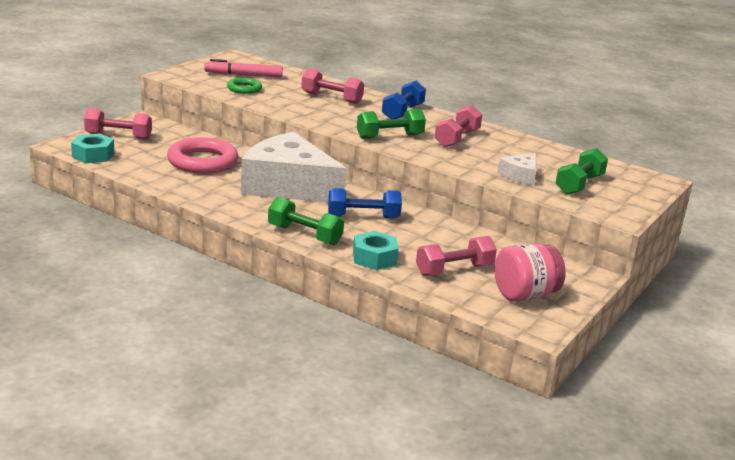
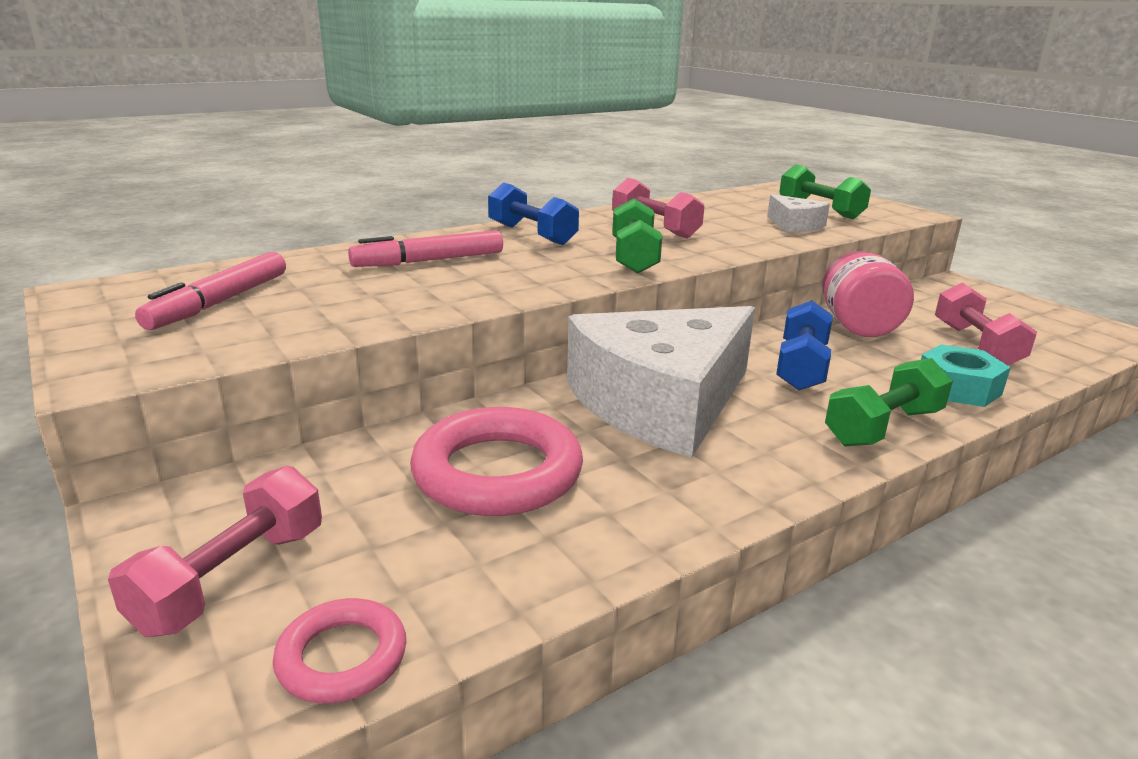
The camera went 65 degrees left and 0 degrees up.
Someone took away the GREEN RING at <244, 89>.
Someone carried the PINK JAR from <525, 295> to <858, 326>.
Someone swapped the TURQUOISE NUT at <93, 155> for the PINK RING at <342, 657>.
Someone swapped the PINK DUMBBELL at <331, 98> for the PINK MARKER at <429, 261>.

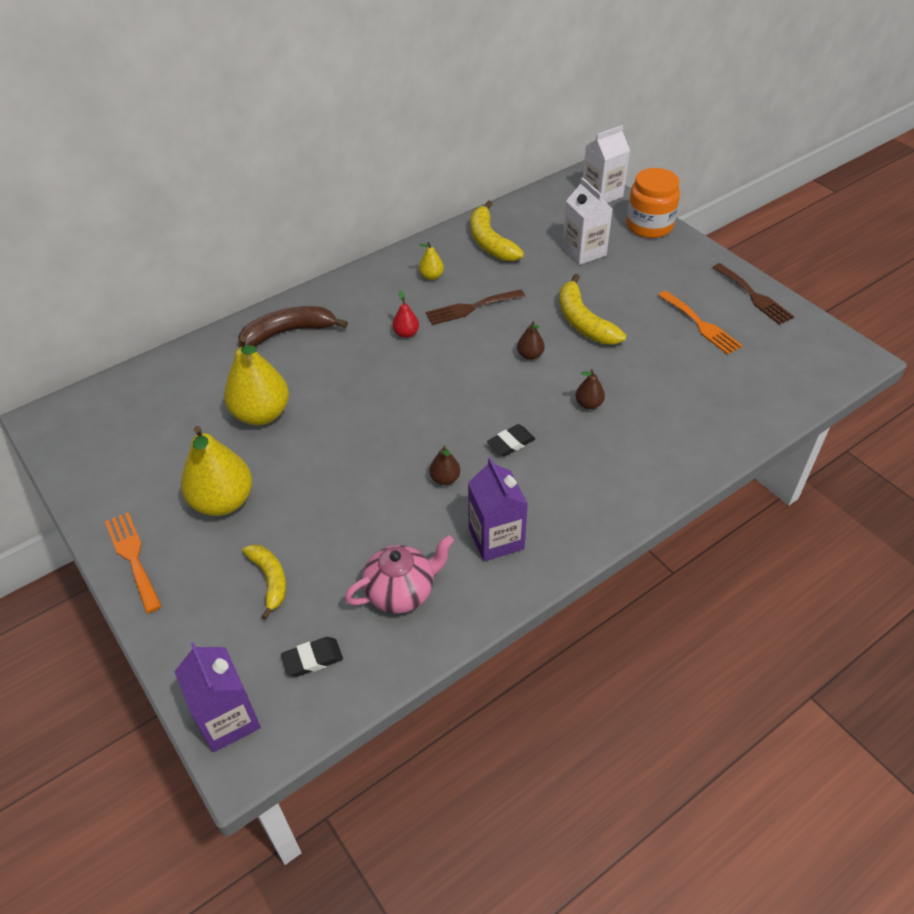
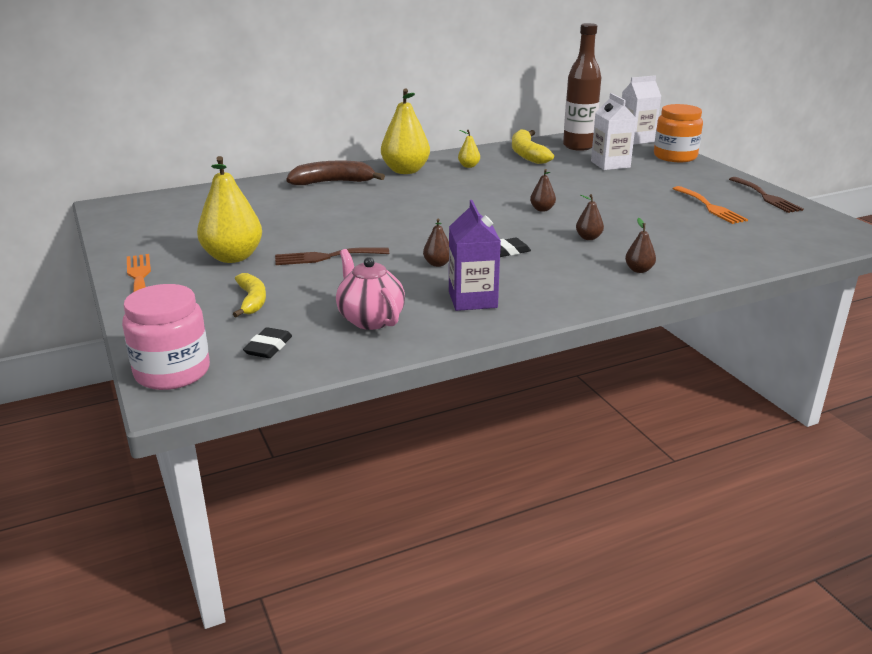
The camera went 10 degrees right and 20 degrees down.
Someone took away the RED PEAR at <406, 333>.
Someone took away the YELLOW BANANA at <583, 322>.
Someone put down the BROWN BOTTLE at <578, 146>.
Someone put down the BROWN PEAR at <639, 270>.
Someone carried the YELLOW PEAR from <261, 414> to <405, 171>.
Someone carried the BROWN FORK from <471, 308> to <326, 257>.
Someone swapped the PURPLE CARTON at <228, 719> for the PINK JAR at <172, 372>.
Someone rotated the BLACK ERASER at <313, 659> by 60 degrees counterclockwise.
Someone rotated the PINK TEAPOT at <402, 592> by 105 degrees counterclockwise.

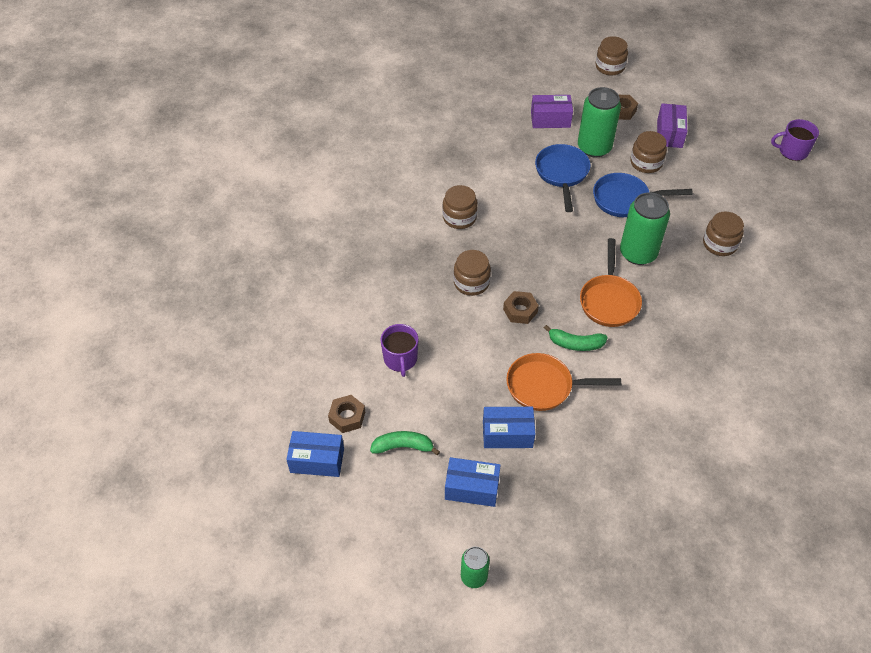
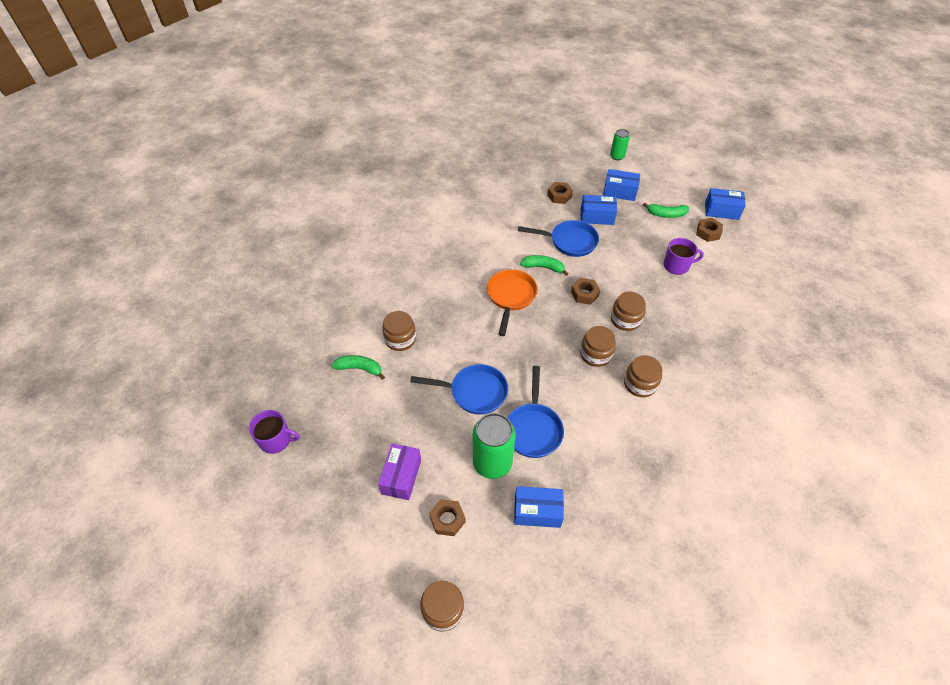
The camera went 175 degrees left and 0 degrees up.
Someone took away the GREEN CAN at <638, 253>.
Someone put down the GREEN BANANA at <360, 368>.
Someone put down the BROWN NUT at <559, 196>.
Someone carried the BROWN JAR from <646, 163> to <595, 354>.
Someone repainted the ORANGE PAN at <544, 386>, which became the BLUE PAN at <569, 242>.
Someone repainted the PURPLE BOX at <550, 119>, which became the BLUE BOX at <537, 511>.
Someone rotated the PURPLE MUG at <400, 359> by 90 degrees clockwise.

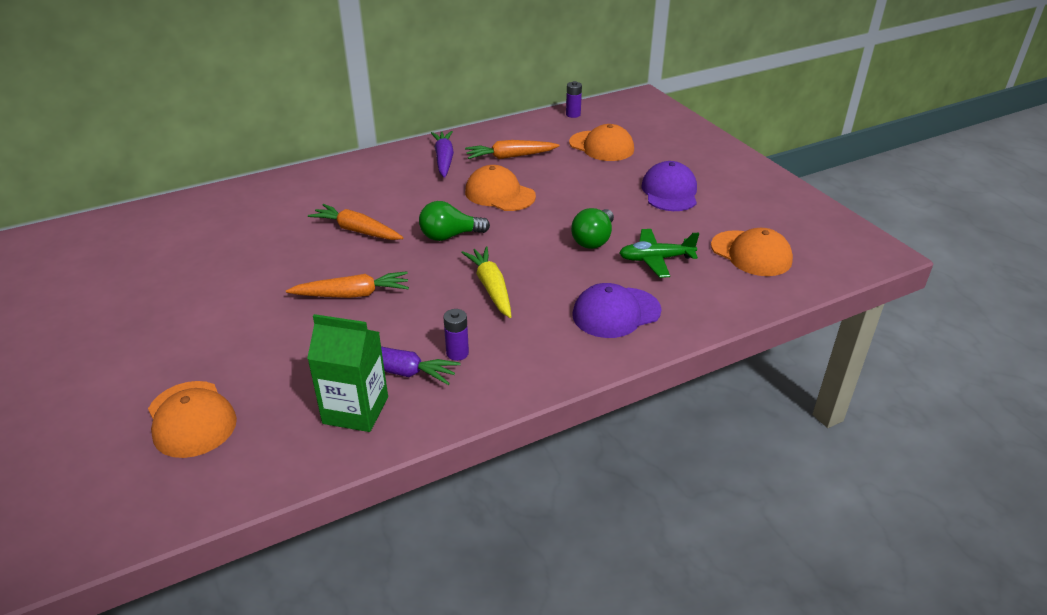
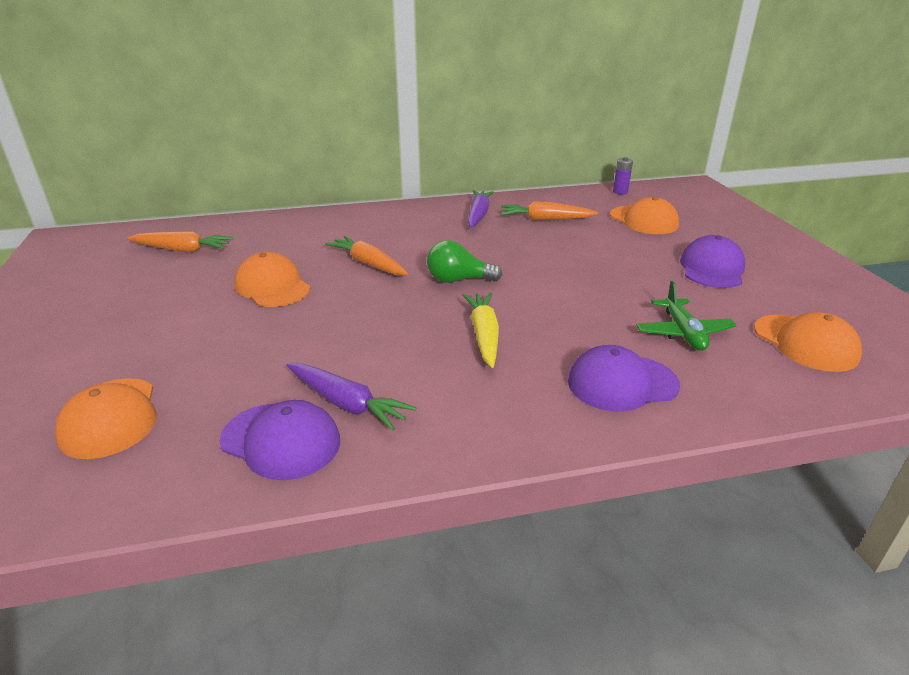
The camera went 15 degrees right and 5 degrees down.
Someone took away the PURPLE BATTERY at <457, 353>.
Someone took away the GREEN LIGHT BULB at <593, 240>.
Someone carried the ORANGE CARROT from <352, 294> to <183, 250>.
Someone carried the ORANGE CAP from <499, 194> to <272, 286>.
Someone swapped the GREEN CARTON at <355, 410> for the PURPLE CAP at <281, 440>.
Someone rotated the GREEN PLANE at <655, 259> by 105 degrees counterclockwise.

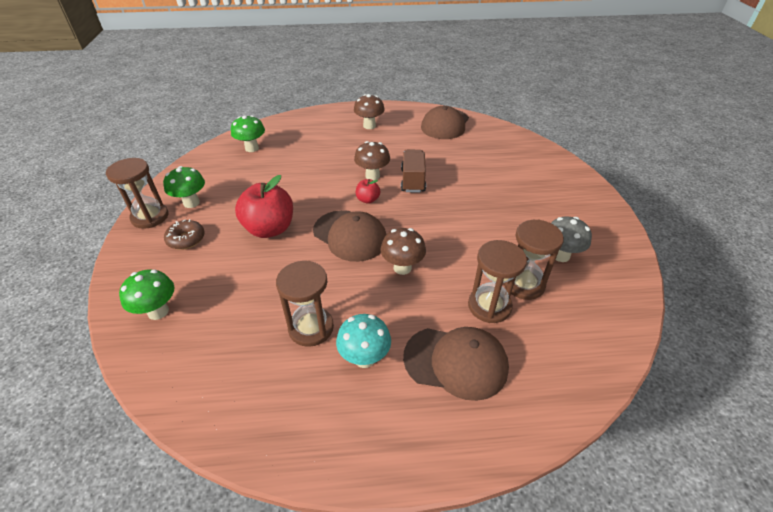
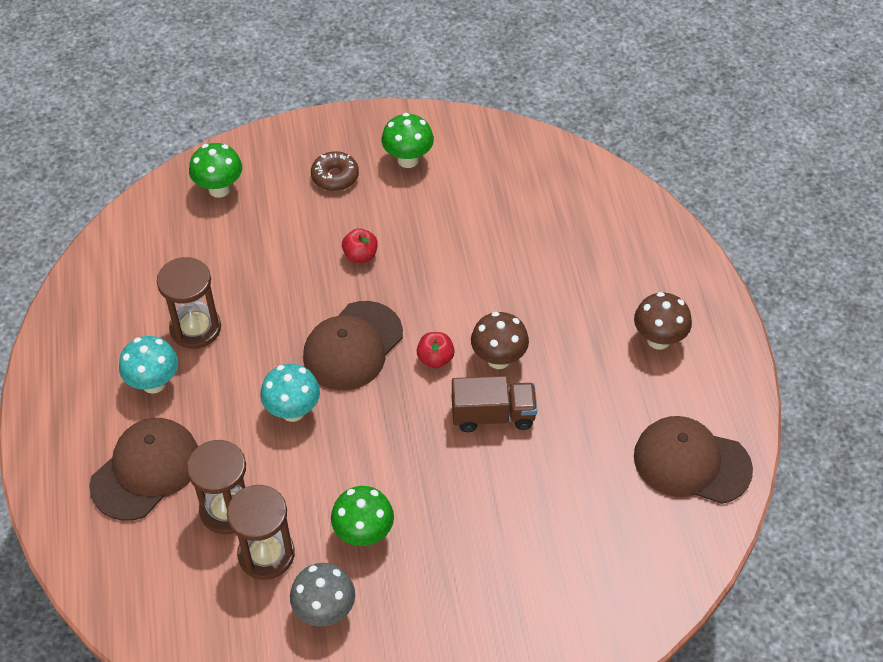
The camera went 85 degrees right and 10 degrees up.
Someone took away the BROWN HOURGLASS at <150, 217>.
Someone carried the GREEN MUSHROOM from <252, 148> to <364, 534>.
Someone repainted the BROWN MUSHROOM at <402, 268>, which became the TURQUOISE MUSHROOM at <293, 411>.
Someone rotated the BROWN CAP at <456, 362> by 150 degrees counterclockwise.
Someone scaled the RED APPLE at <269, 229> by 0.48.

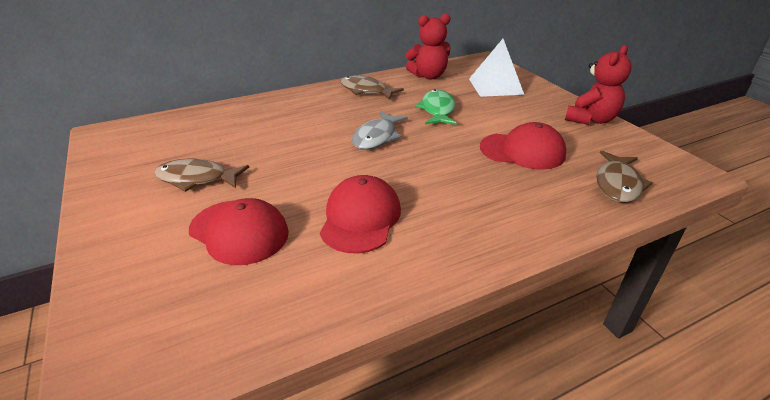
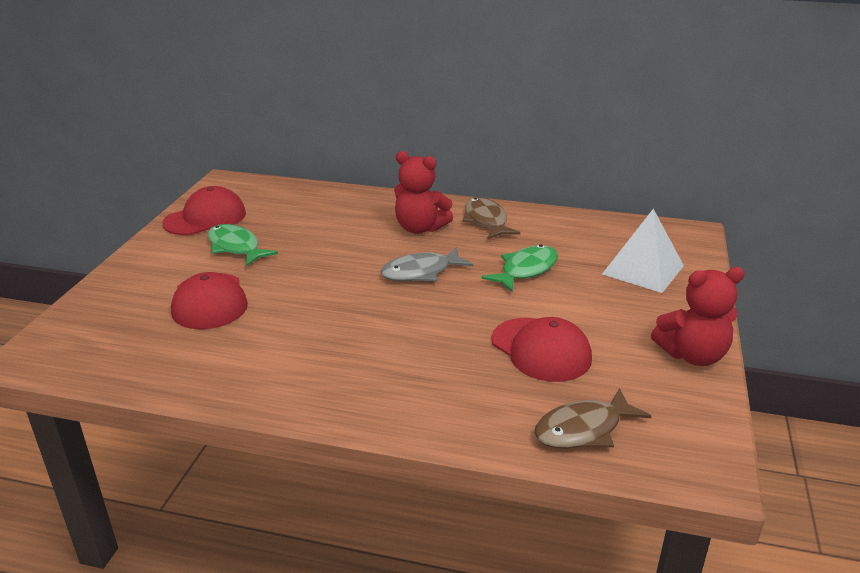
The camera went 40 degrees right and 5 degrees down.
Someone carried the RED CAP from <360, 218> to <205, 218>.
Someone carried the RED TEDDY BEAR from <428, 76> to <420, 228>.
Someone repainted the BROWN FISH at <197, 179>, which became the GREEN FISH at <236, 247>.

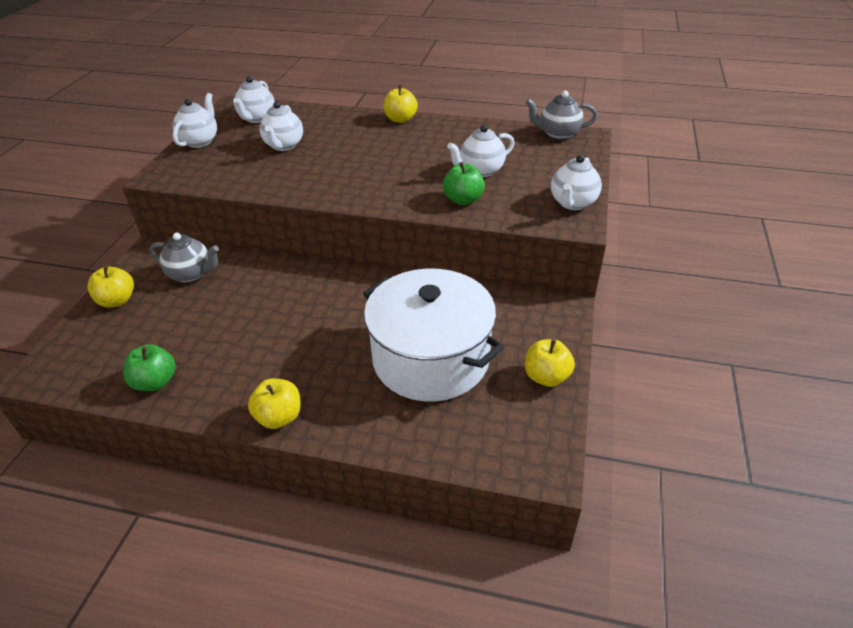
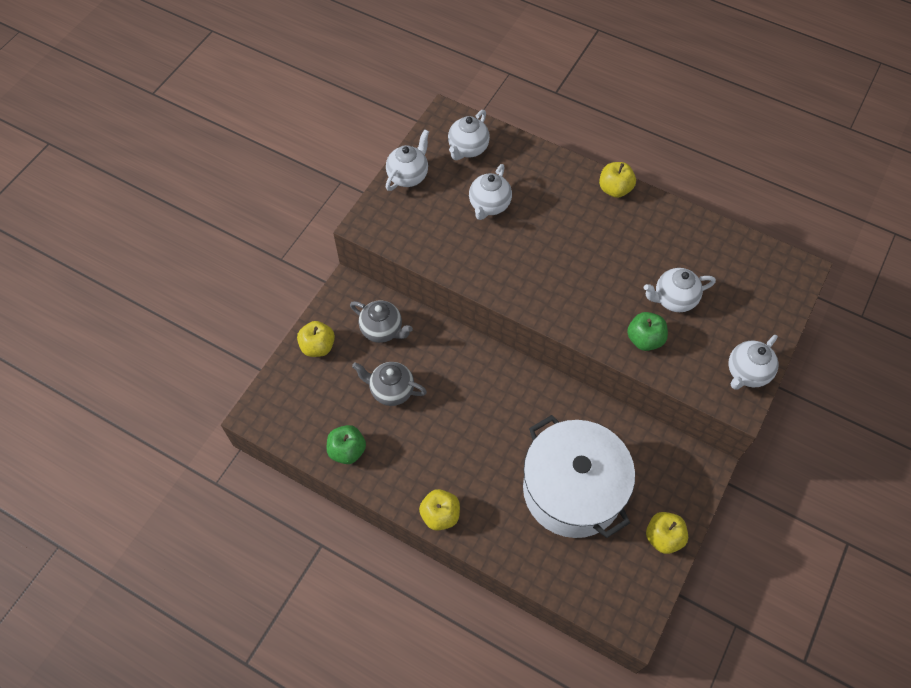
The camera went 15 degrees right and 20 degrees up.
Someone carried the GREY TEAPOT from <558, 134> to <391, 390>.

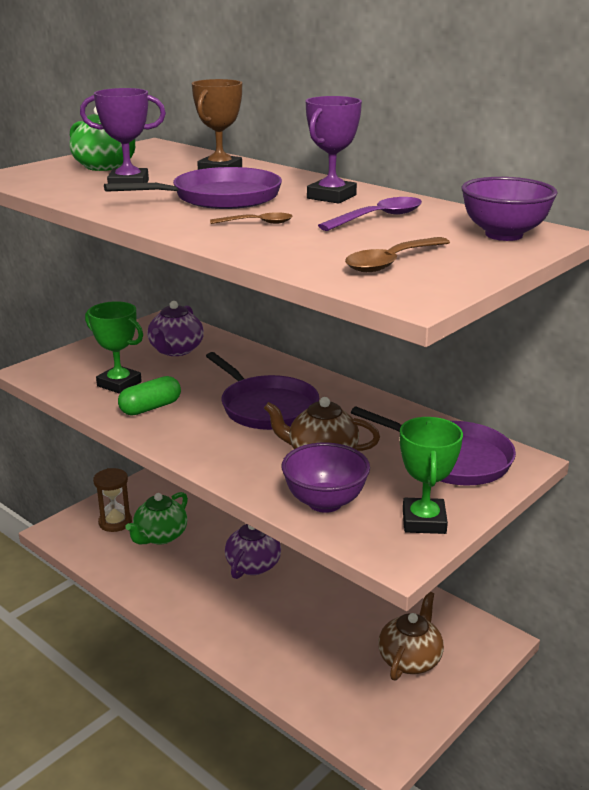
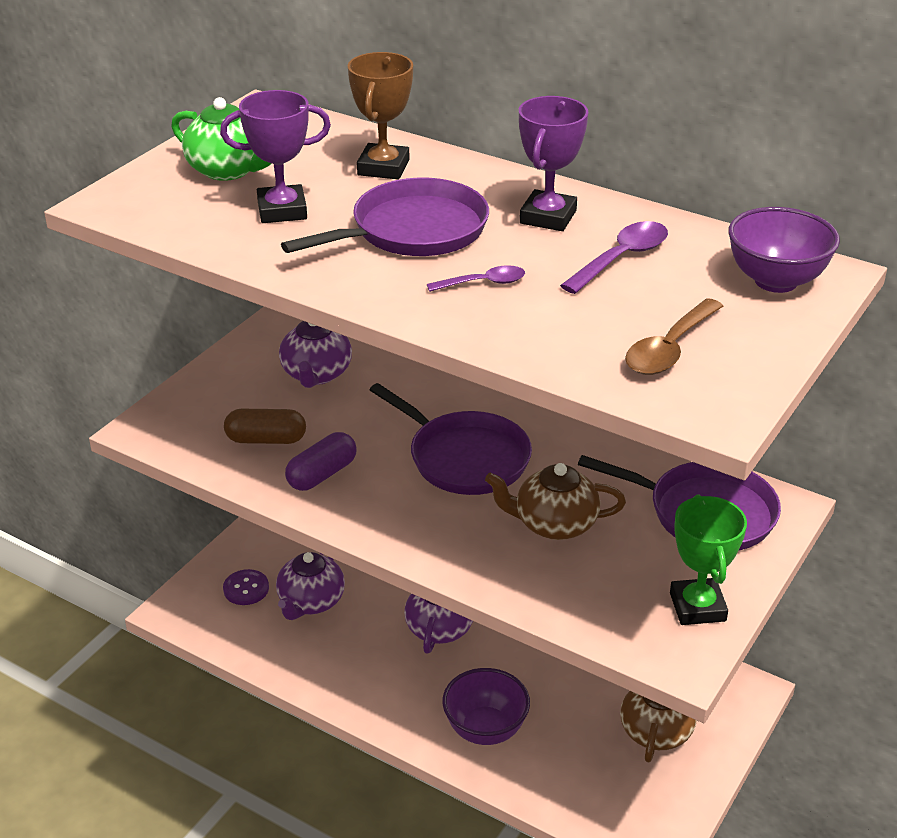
The camera went 10 degrees left and 10 degrees up.
Someone carried the PURPLE BOWL from <325, 502> to <485, 729>.
Someone swapped the GREEN TROPHY at <119, 384> for the BROWN CAPSULE at <266, 439>.
Someone swapped the BROWN HOURGLASS at <115, 522> for the PURPLE BUTTON at <246, 589>.
Someone repainted the GREEN CAPSULE at <150, 408>, which became the PURPLE CAPSULE at <322, 474>.
Someone repainted the GREEN TEAPOT at <160, 536>, which became the PURPLE TEAPOT at <310, 602>.
Someone repainted the BROWN SPOON at <257, 223>, which became the PURPLE SPOON at <483, 283>.

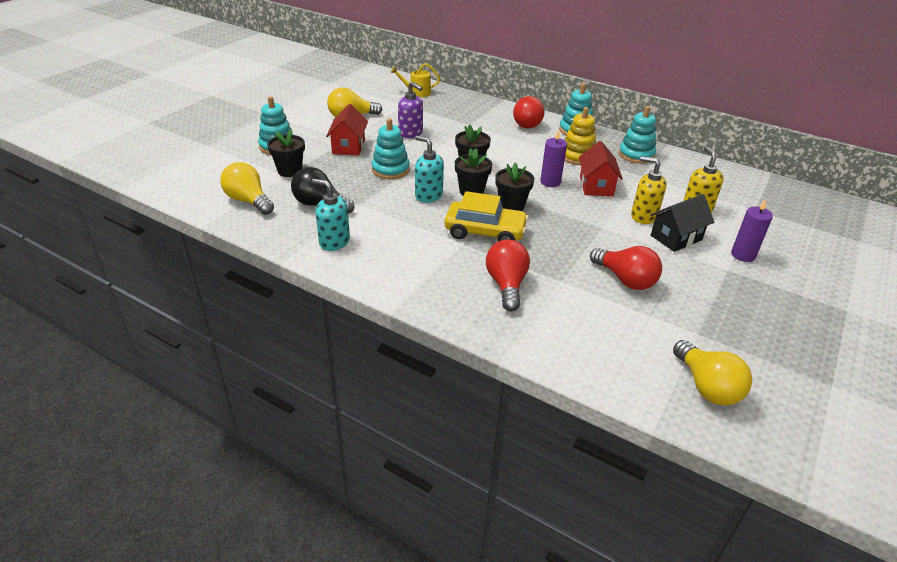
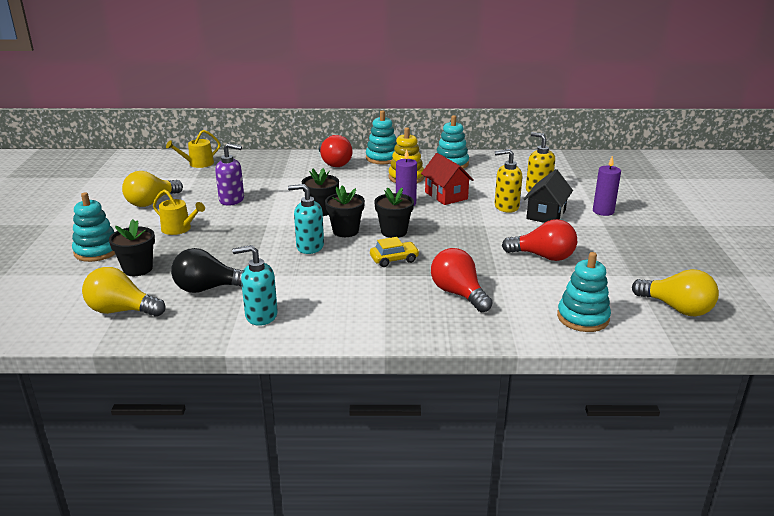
The camera went 30 degrees left and 10 degrees down.
Someone carried the TURQUOISE STACKING TOY from <390, 170> to <582, 318>.
Someone swapped the RED HOUSE at <348, 146> for the YELLOW WATERING CAN at <179, 229>.
Someone scaled the YELLOW CAR at <485, 232> by 0.57.

